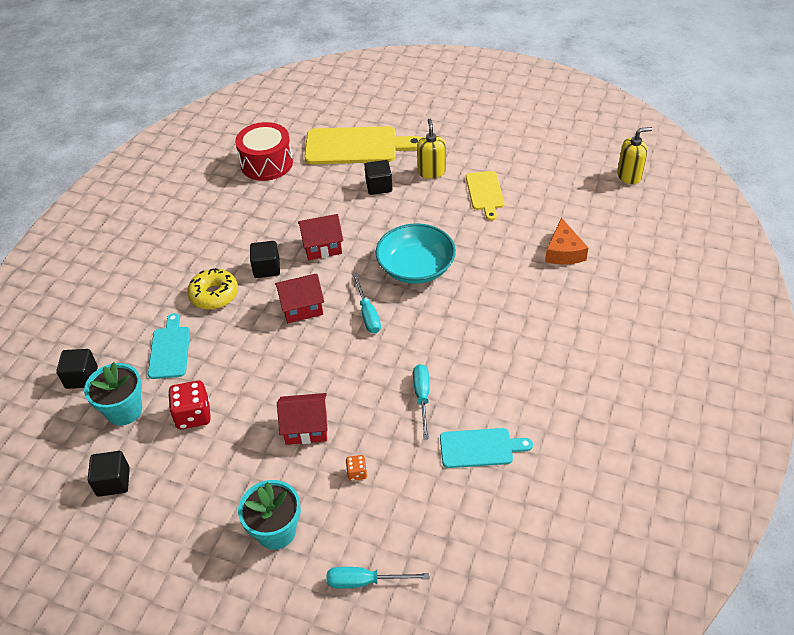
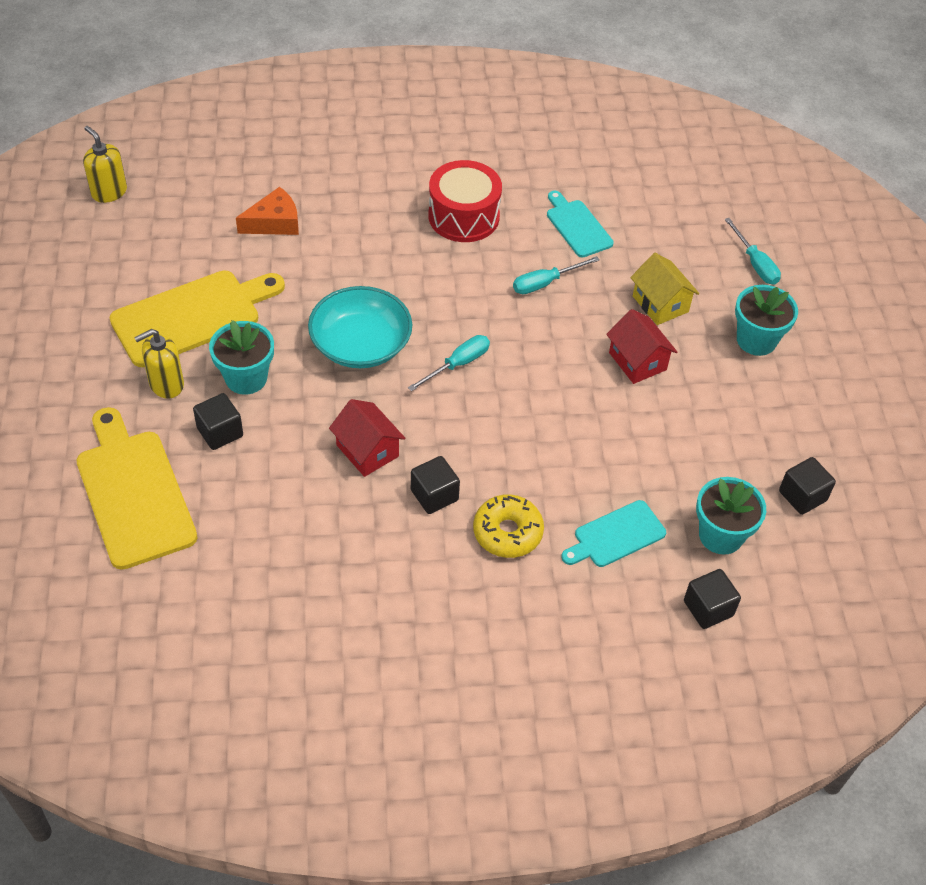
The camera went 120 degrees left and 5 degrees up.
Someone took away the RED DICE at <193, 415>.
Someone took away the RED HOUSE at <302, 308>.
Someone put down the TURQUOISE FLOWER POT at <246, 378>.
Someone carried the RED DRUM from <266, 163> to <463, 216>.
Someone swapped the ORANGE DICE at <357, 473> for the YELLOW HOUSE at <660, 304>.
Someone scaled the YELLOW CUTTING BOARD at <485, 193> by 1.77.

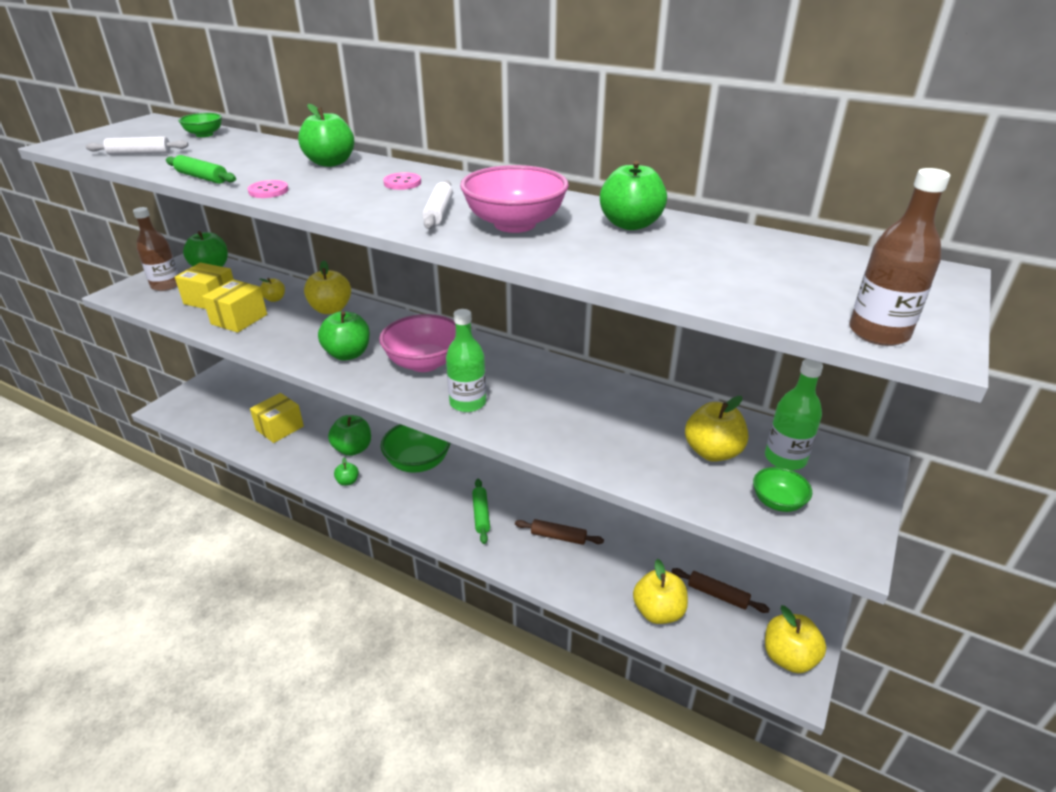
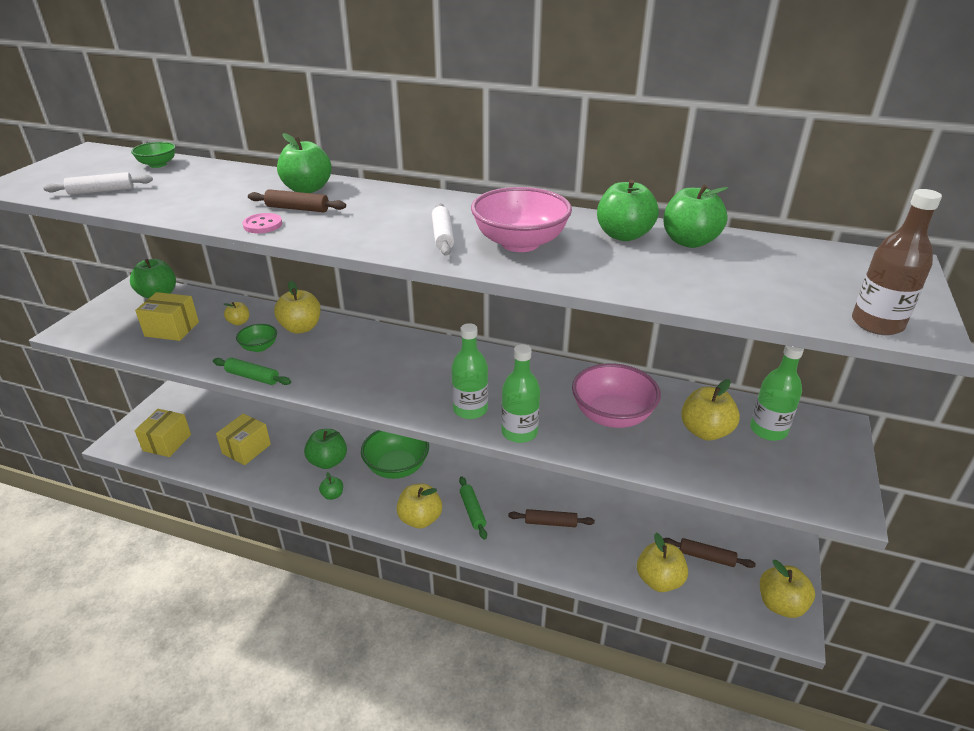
The camera went 10 degrees left and 0 degrees up.
Someone took away the BROWN BOTTLE at <166, 285>.
Someone took away the PINK BUTTON at <402, 183>.
Someone put down the BROWN ROLLING PIN at <297, 209>.
Someone put down the YELLOW APPLE at <420, 519>.
Someone put down the GREEN BOTTLE at <519, 432>.
Someone carried the GREEN ROLLING PIN from <202, 177> to <252, 377>.
Someone carried the YELLOW BOX from <239, 319> to <167, 442>.
Someone carried the GREEN APPLE from <348, 354> to <689, 242>.
Someone carried the PINK BOWL from <424, 363> to <612, 416>.
Someone carried the GREEN BOWL from <777, 502> to <259, 347>.

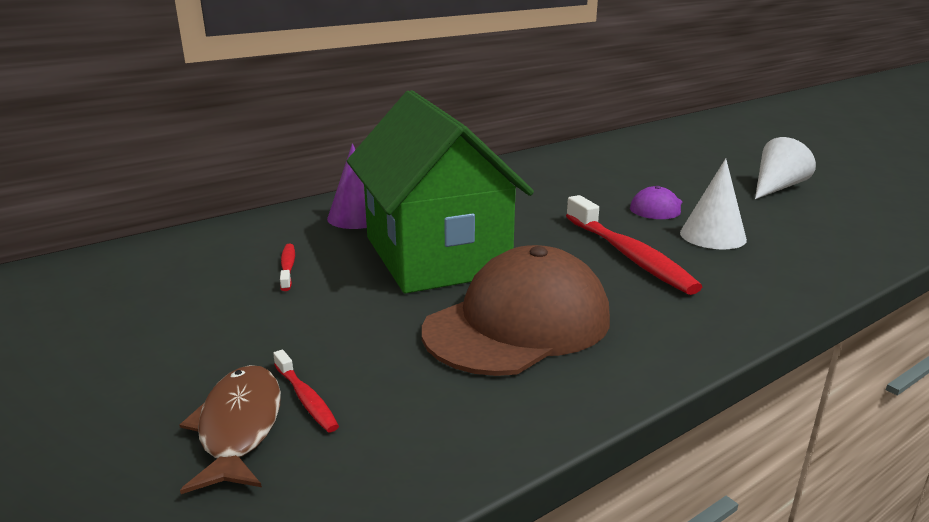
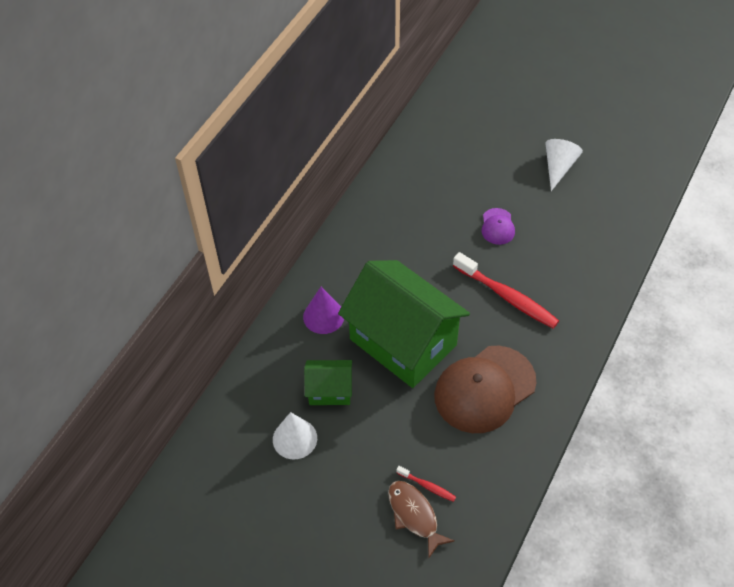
The camera went 25 degrees left and 30 degrees up.
Someone carried the WHITE CONE from <712, 236> to <295, 438>.
Someone swapped the RED TOOTHBRUSH at <288, 267> for the GREEN HOUSE at <330, 390>.
Someone rotated the BROWN CAP at <518, 324> by 150 degrees counterclockwise.

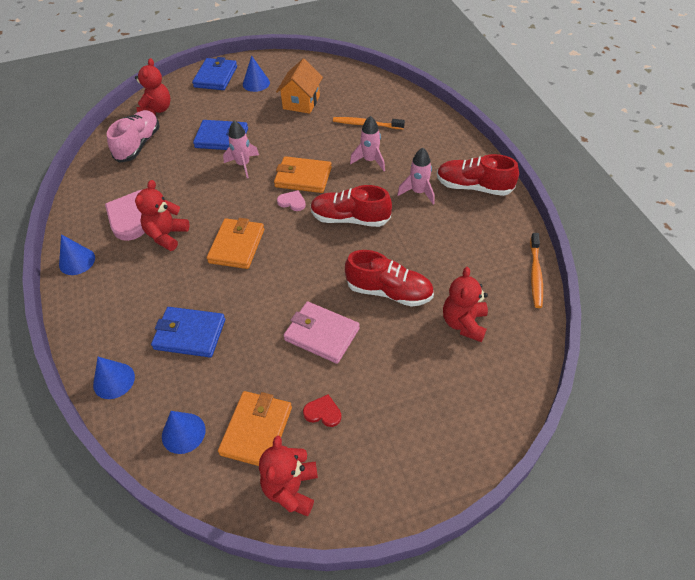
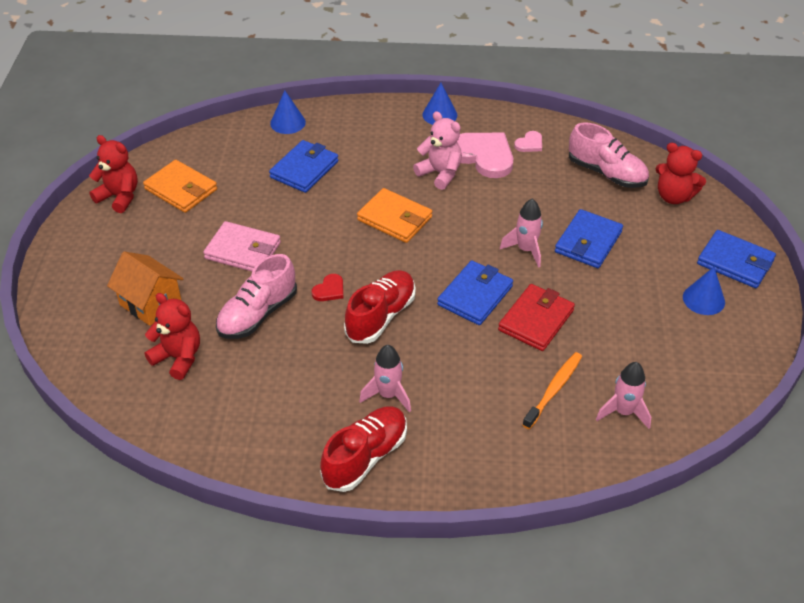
The camera went 110 degrees right and 5 degrees down.
Someone took away the BLUE CONE at <183, 433>.
Someone took away the ORANGE TOOTHBRUSH at <535, 274>.
Someone put down the RED WALLET at <536, 320>.
Someone carried the ORANGE HOUSE from <301, 102> to <150, 303>.
Someone carried the PINK HEART from <292, 202> to <529, 144>.
Someone carried the RED HEART from <323, 412> to <329, 290>.
Someone carried the PINK ROCKET from <370, 160> to <623, 412>.
Someone repainted the RED TEDDY BEAR at <167, 235>, which became the PINK TEDDY BEAR at <440, 173>.
Someone repainted the ORANGE WALLET at <303, 177>, which became the BLUE WALLET at <475, 296>.
Someone repainted the RED SHOE at <389, 292>, which became the PINK SHOE at <257, 314>.
Someone rotated the PINK WALLET at <322, 334> by 60 degrees clockwise.

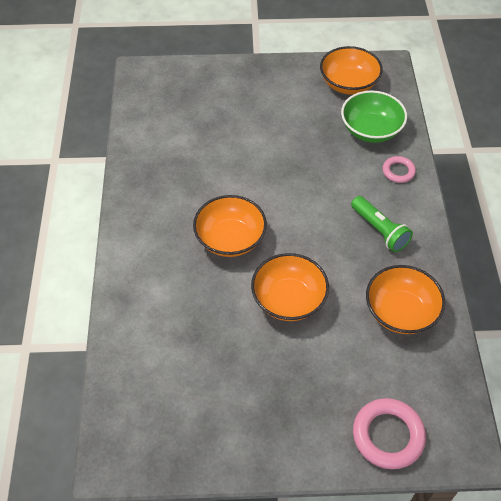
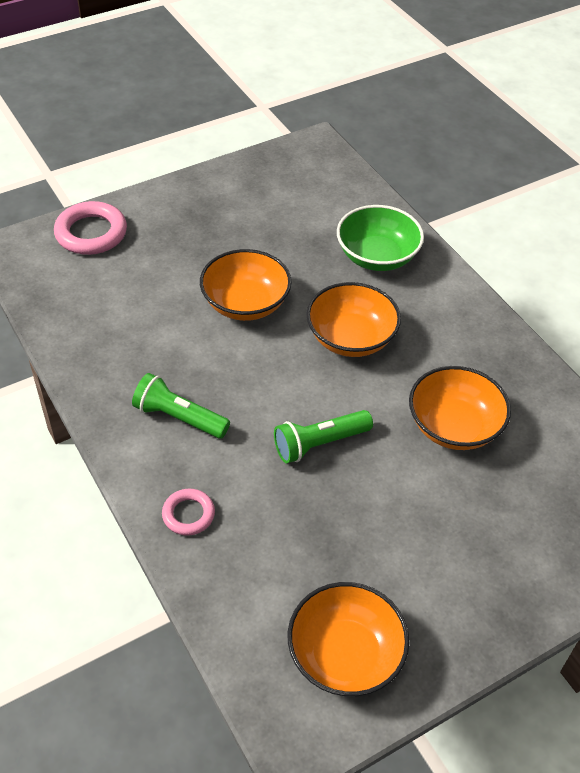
The camera went 150 degrees right and 5 degrees down.
Someone put down the GREEN FLASHLIGHT at <319, 443>.
Someone carried the GREEN BOWL from <371, 130> to <377, 256>.
Someone carried the ORANGE BOWL from <400, 312> to <454, 426>.

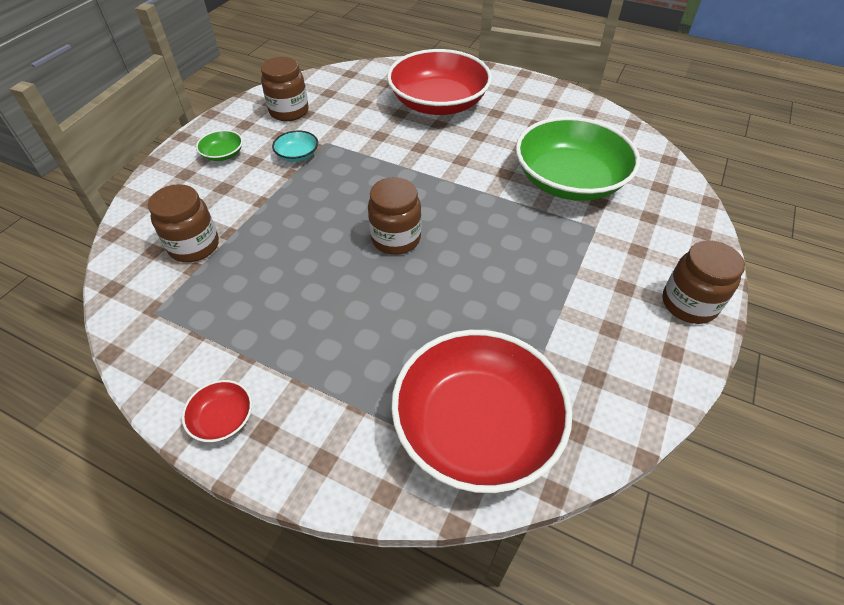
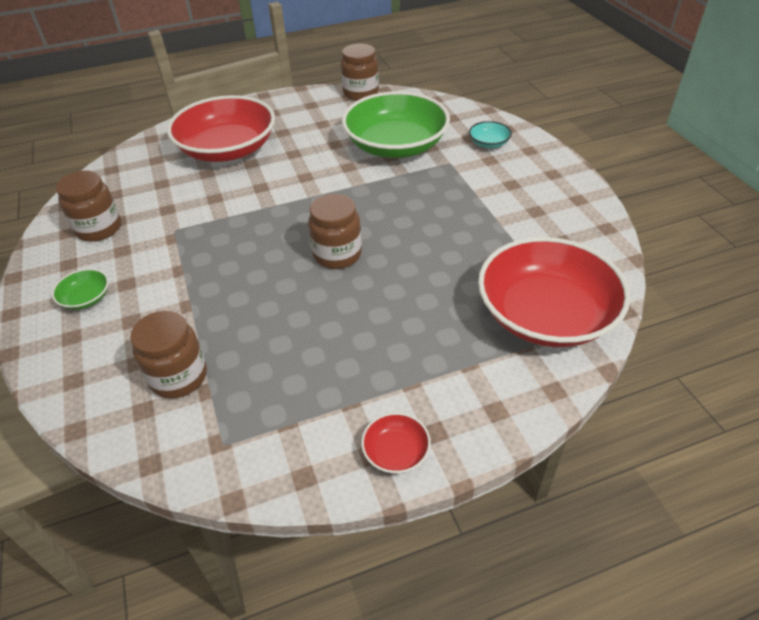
The camera went 45 degrees left and 5 degrees down.
Someone carried the TURQUOISE BOWL from <297, 155> to <489, 143>.
Someone carried the BROWN JAR from <688, 304> to <360, 93>.

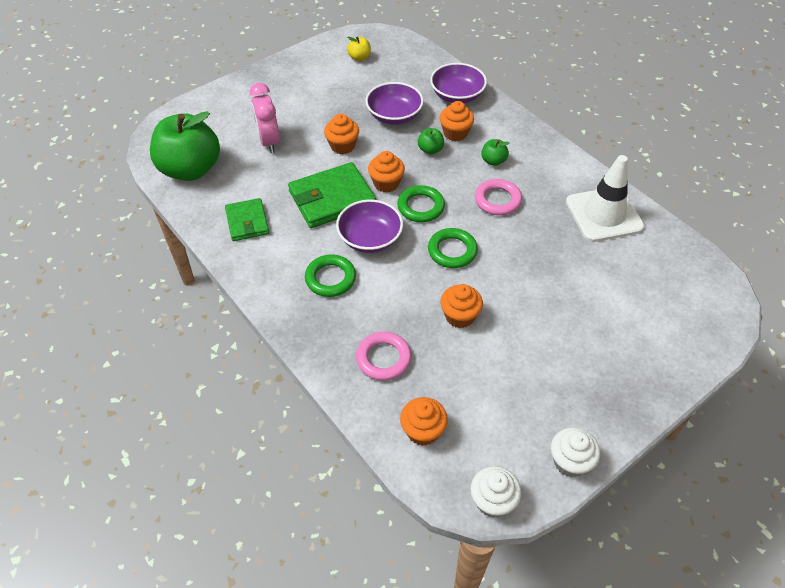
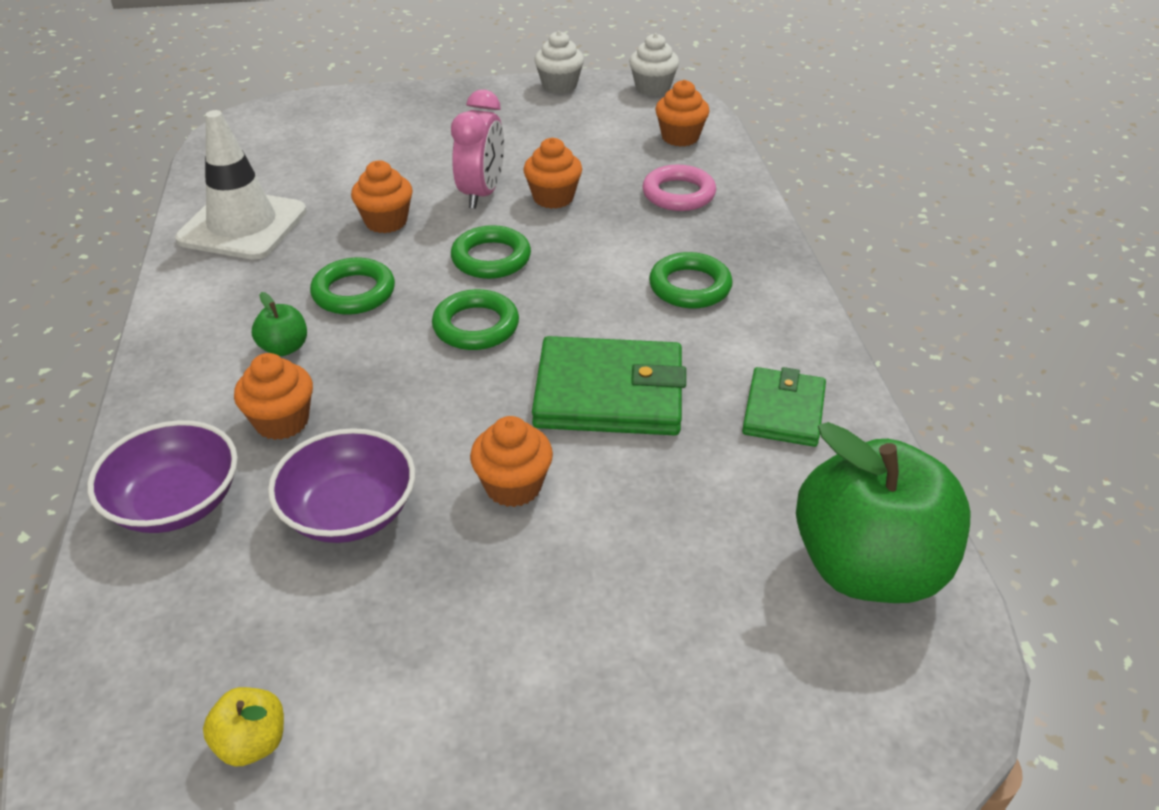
The camera went 150 degrees left and 10 degrees down.
Someone took away the PURPLE BOWL at <370, 238>.
Someone took away the GREEN APPLE at <430, 150>.
Someone carried the PINK CLOCK from <269, 141> to <482, 194>.
Someone carried the ORANGE CUPCAKE from <386, 183> to <386, 221>.
Someone repainted the PINK RING at <497, 200>, which became the GREEN RING at <354, 292>.

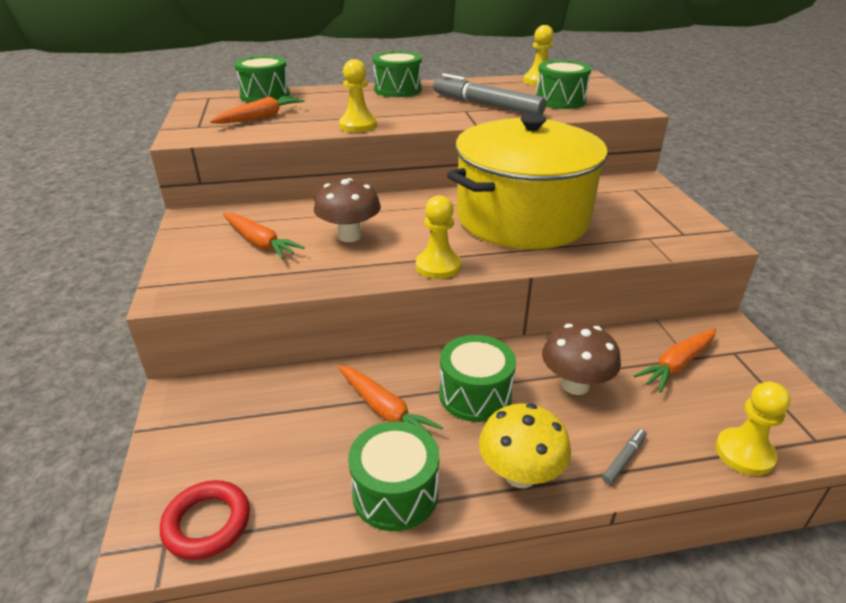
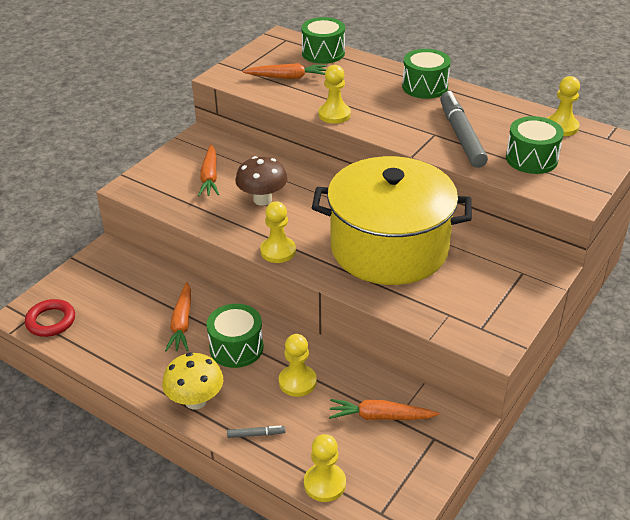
The camera went 45 degrees right and 5 degrees up.
Someone took away the GREEN DRUM at <395, 493>.
Someone swapped the BROWN MUSHROOM at <575, 385> for the YELLOW PAWN at <297, 382>.

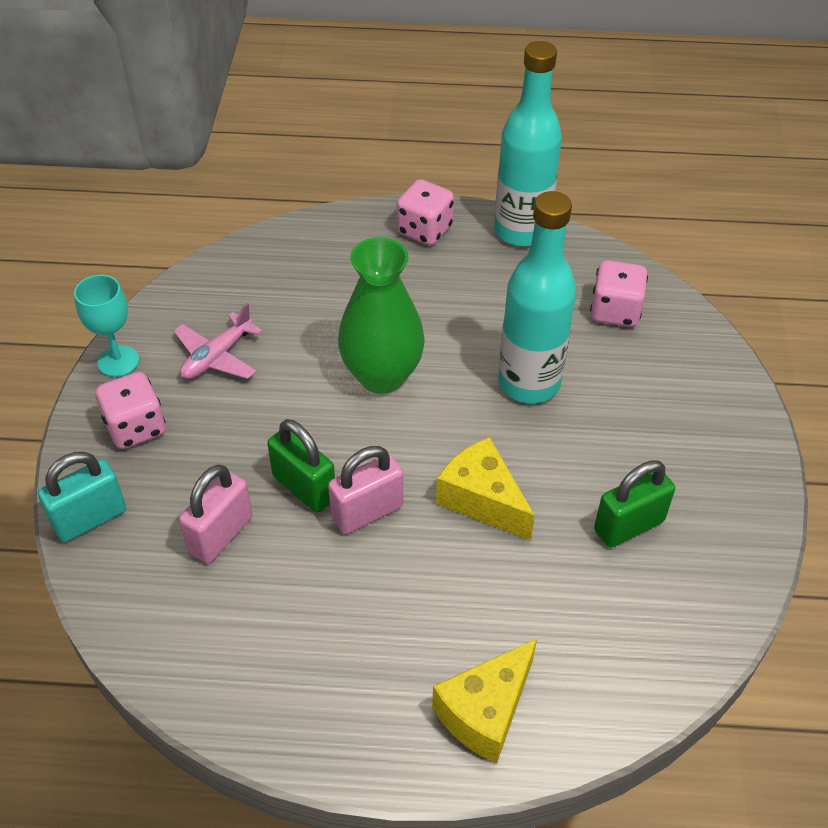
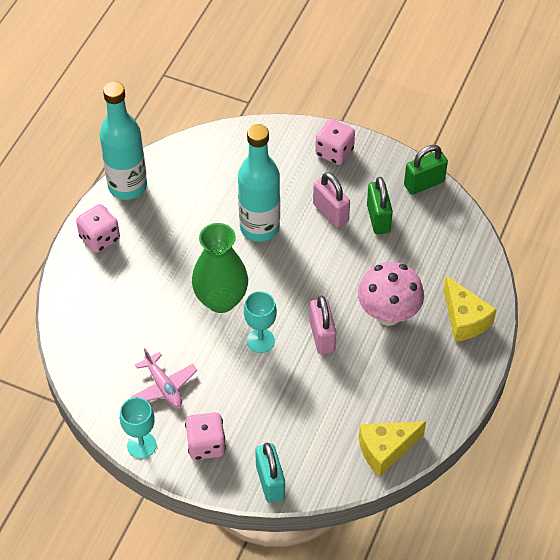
The camera went 70 degrees left and 5 degrees up.
Someone put down the TURQUOISE GOBLET at <260, 341>.
Someone put down the PINK MUSHROOM at <388, 314>.
Someone carried the PINK PADLOCK from <221, 534> to <330, 213>.
Someone carried the GREEN PADLOCK from <304, 487> to <424, 183>.
Someone carried the YELLOW CHEESE from <482, 500> to <385, 450>.
Someone carried the PINK DICE from <615, 311> to <334, 152>.

